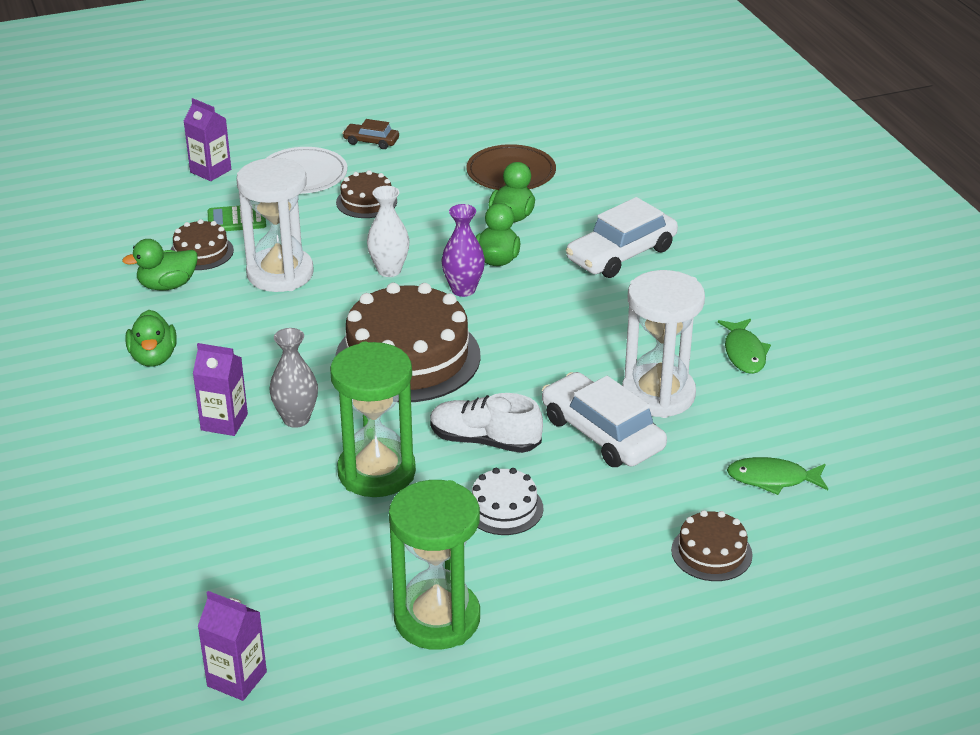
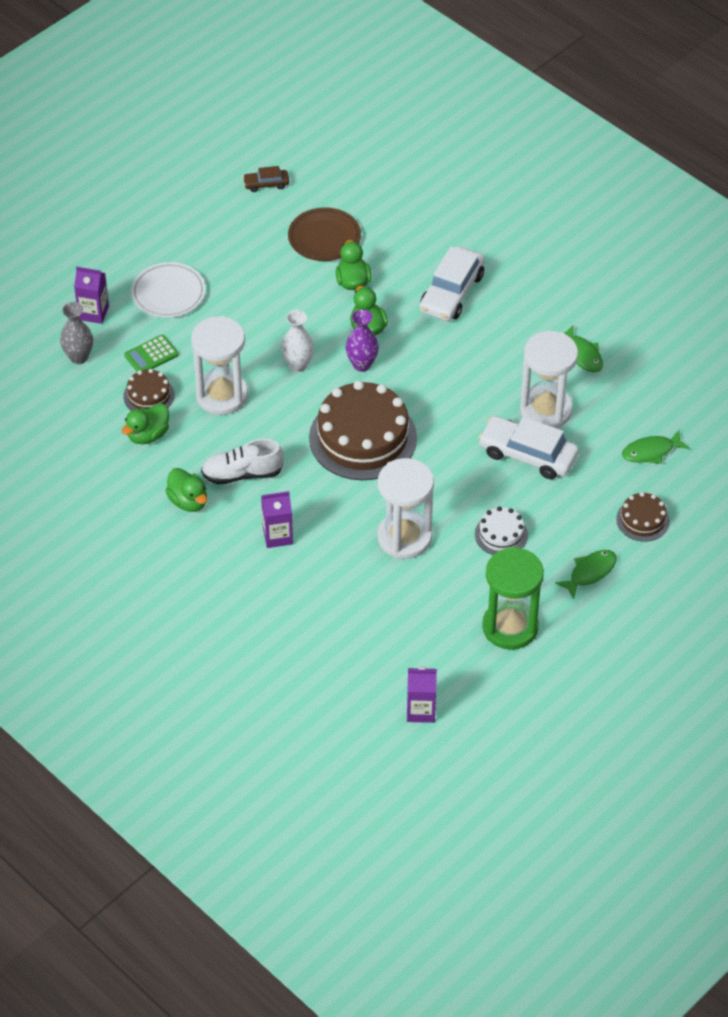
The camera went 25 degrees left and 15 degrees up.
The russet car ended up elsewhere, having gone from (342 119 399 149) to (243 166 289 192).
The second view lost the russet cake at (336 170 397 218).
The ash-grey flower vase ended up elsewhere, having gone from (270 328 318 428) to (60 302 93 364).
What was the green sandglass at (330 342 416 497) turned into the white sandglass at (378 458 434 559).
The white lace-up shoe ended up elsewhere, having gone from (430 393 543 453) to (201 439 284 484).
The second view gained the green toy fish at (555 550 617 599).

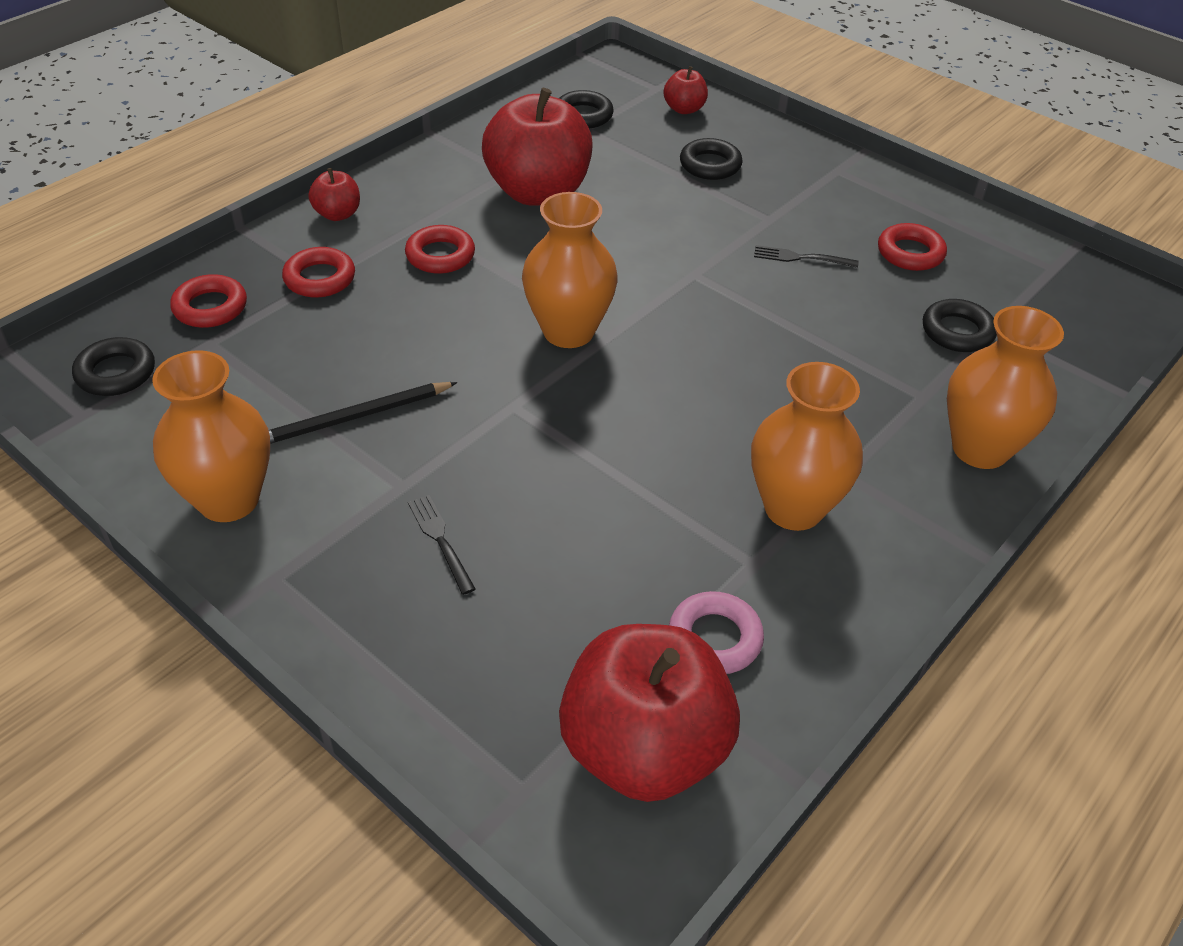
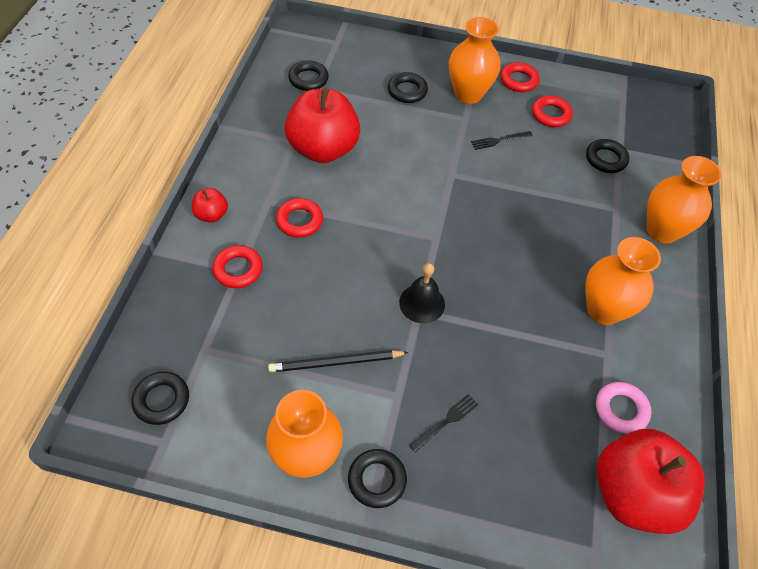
The camera went 30 degrees left and 10 degrees up.
The second view lost the crimson toy apple at (664 66 708 114).
The orange-coloured flower vase ended up elsewhere, having gone from (522 192 618 348) to (449 17 500 104).
The crimson ring ended up elsewhere, having gone from (170 274 247 328) to (500 62 540 92).
The ebony lead pencil at (269 382 458 444) ended up facing another way, 45 degrees clockwise from before.
The ebony fork at (408 495 476 595) ended up facing another way, 105 degrees clockwise from before.
The second view gained the ebony bell at (399 263 445 323).
The second view gained the ebony ring at (348 449 407 508).

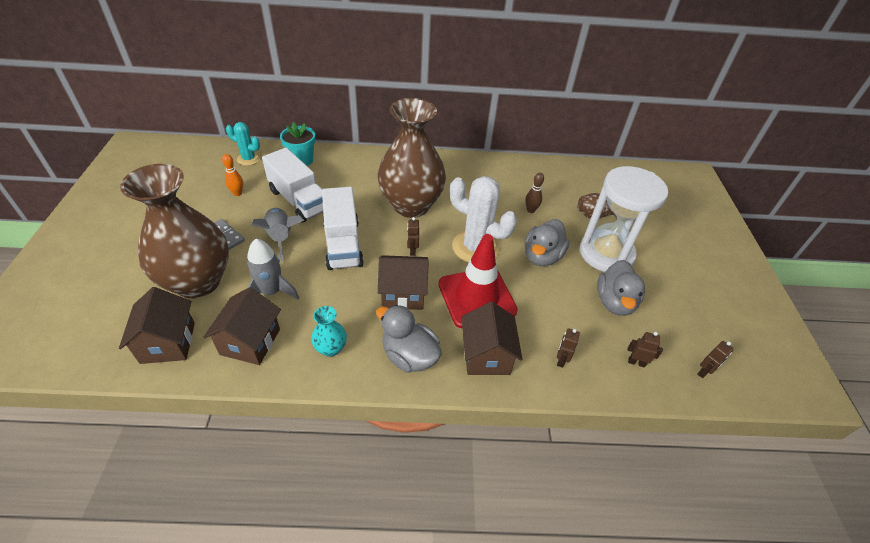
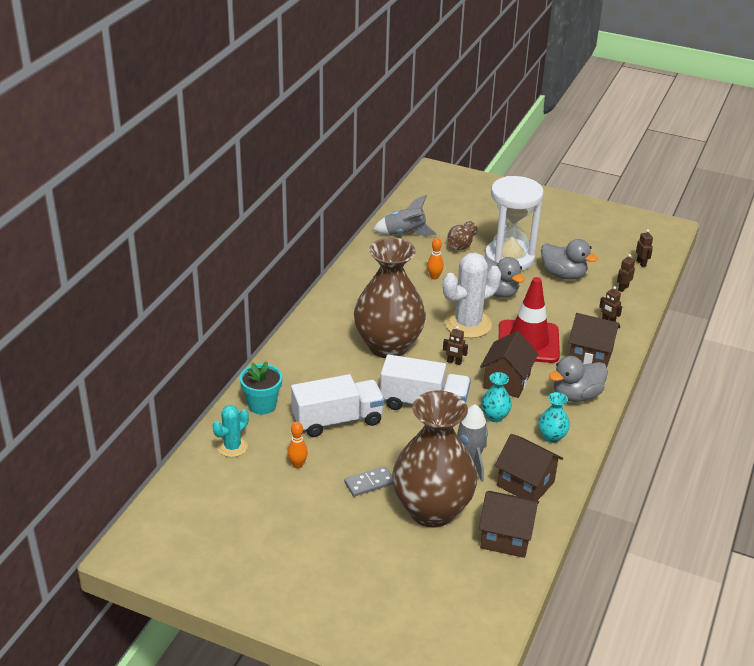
The camera went 65 degrees left and 10 degrees down.
What was the russet skittle at (525 173 544 213) turned into the orange-coloured skittle at (427 238 444 280).
The ash-grey rocket ended up elsewhere, having gone from (252 208 304 261) to (373 195 437 236).
The second view gained the teal flower vase at (481 372 512 422).

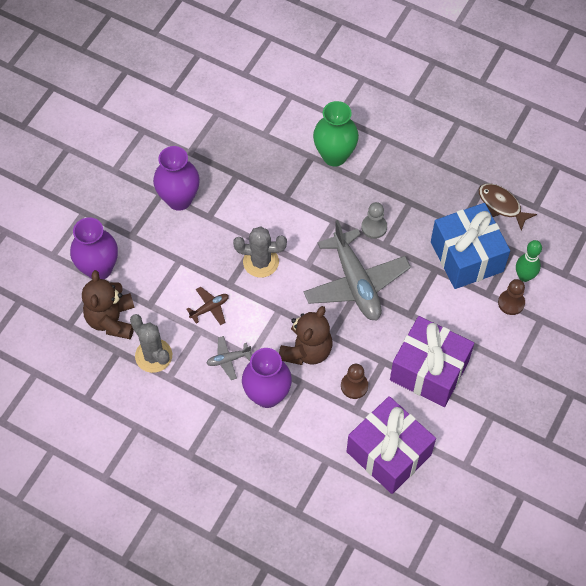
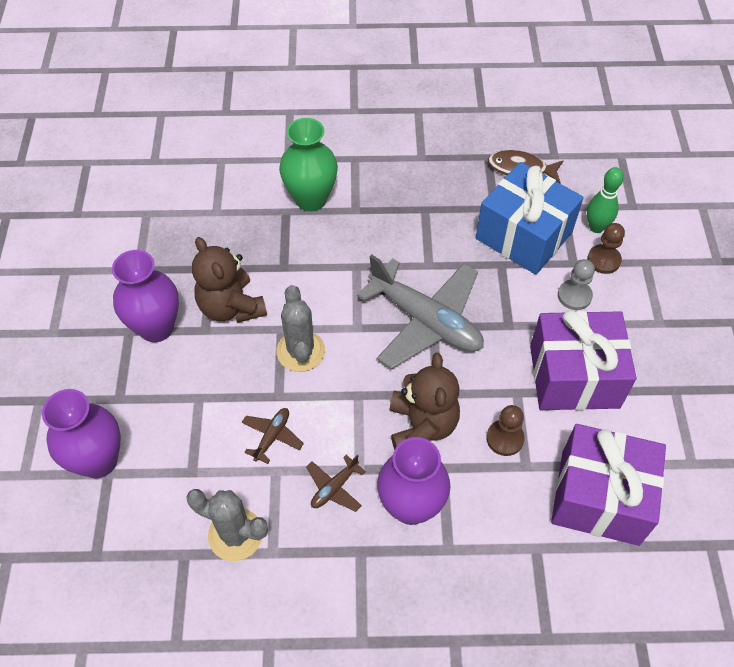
The camera went 30 degrees left and 5 degrees down.
The ash-grey game pawn ended up elsewhere, having gone from (361 202 387 239) to (558 259 595 310).
The ash-grey cactus at (233 226 287 278) ended up facing another way, 75 degrees counterclockwise from before.
The russet teddy ended up elsewhere, having gone from (82 270 135 339) to (192 237 267 323).
What was the ash-grey toy plane at (206 336 252 380) turned into the russet toy plane at (306 455 366 512).

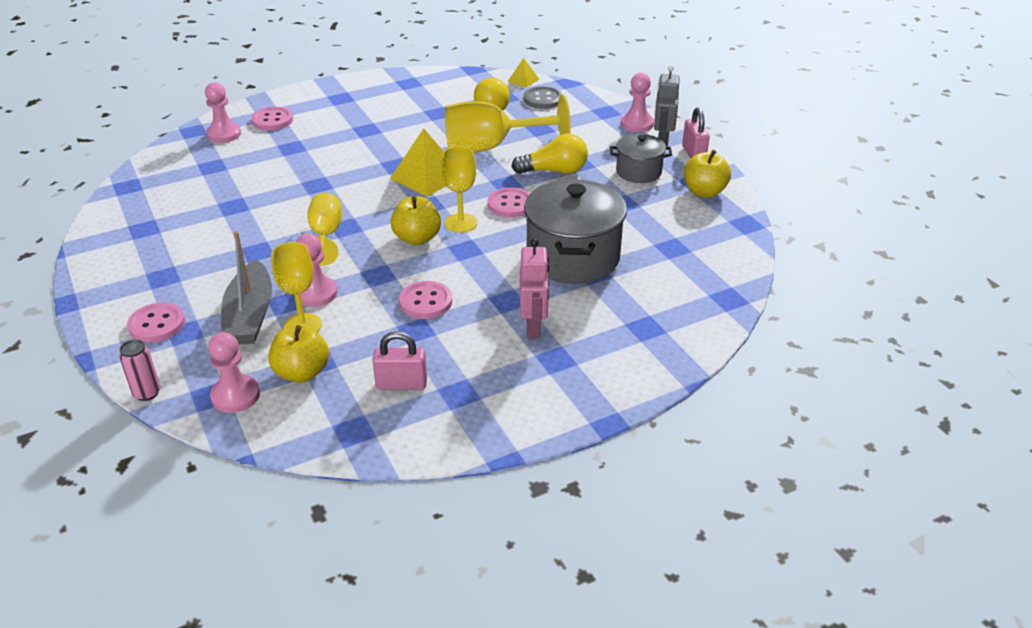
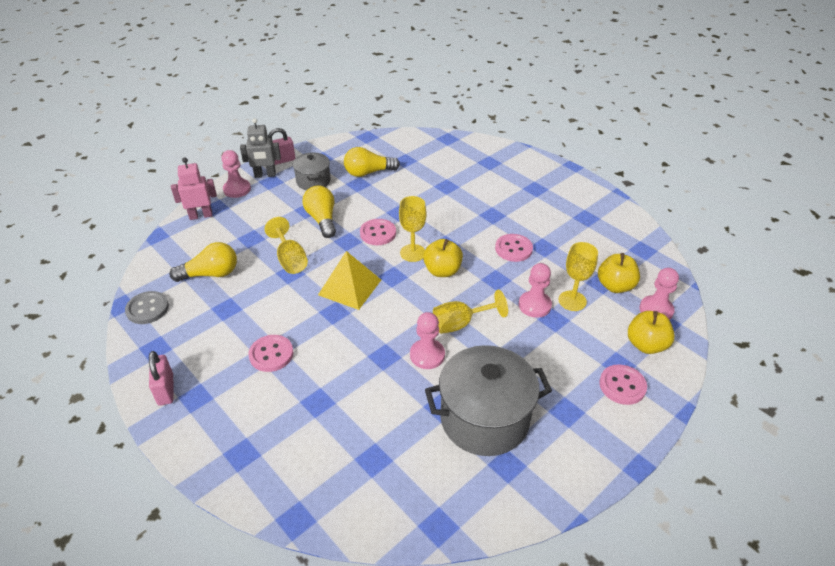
The camera went 105 degrees left and 5 degrees up.
The second view lost the yellow pyramid at (507 58 539 88).
The rose-pink game pawn ended up elsewhere, having gone from (205 82 241 143) to (410 312 445 369).
The ash-grey button ended up elsewhere, having gone from (524 86 562 109) to (125 291 169 324).
The size of the yellow goblet at (445 94 571 153) changed by a factor of 0.60.
The rose-pink button ended up elsewhere, having gone from (251 107 293 131) to (248 335 293 372).
The yellow toy apple ended up elsewhere, having gone from (684 150 731 198) to (628 311 675 354).
The ash-grey cooking pot ended up elsewhere, having gone from (524 179 627 284) to (425 345 552 456).
The second view lost the ash-grey toy boat at (221 231 272 344).
The rose-pink toy robot ended up elsewhere, having gone from (520 238 549 338) to (171 158 217 220).
The rose-pink padlock ended up elsewhere, having gone from (372 331 427 390) to (149 351 173 406).
The second view lost the rose-pink tin at (119 340 161 401).
The second view gained the yellow bulb at (344 147 400 177).

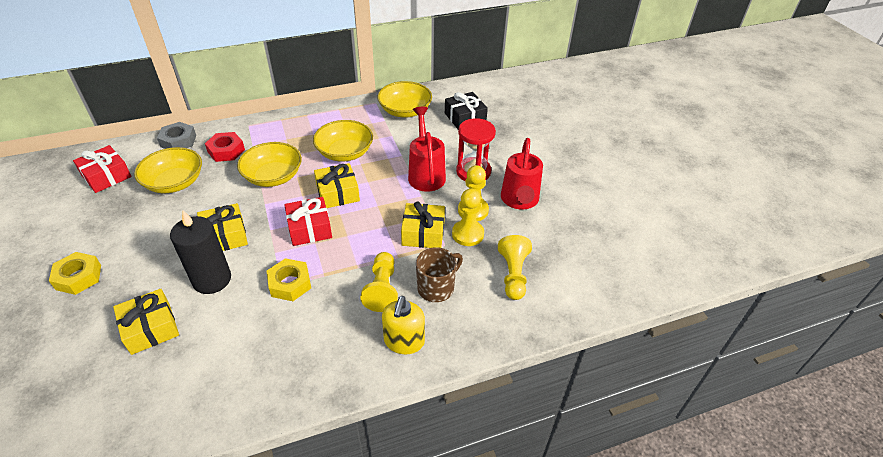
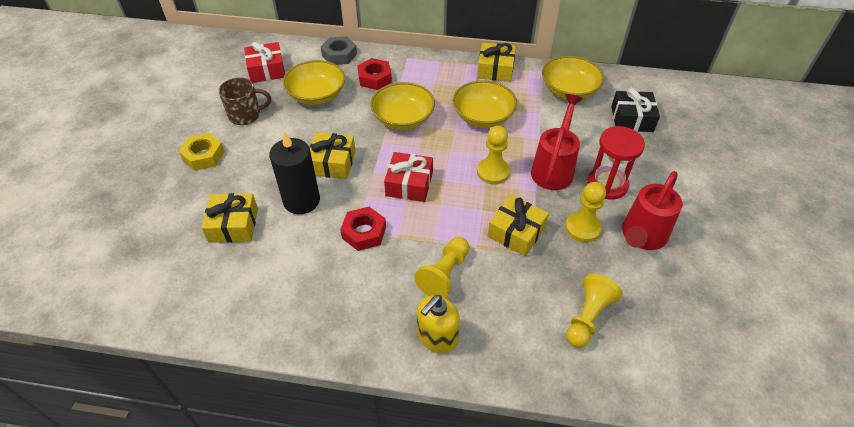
The camera went 30 degrees right and 5 degrees up.
The yellow present ended up elsewhere, having gone from (314 163 360 208) to (477 42 516 82).
The yellow game pawn ended up elsewhere, having gone from (452 189 484 246) to (477 126 510 184).
The russet mug ended up elsewhere, having gone from (416 247 463 302) to (218 77 271 125).
What was the yellow nut at (267 258 311 301) turned into the crimson nut at (340 207 386 251).

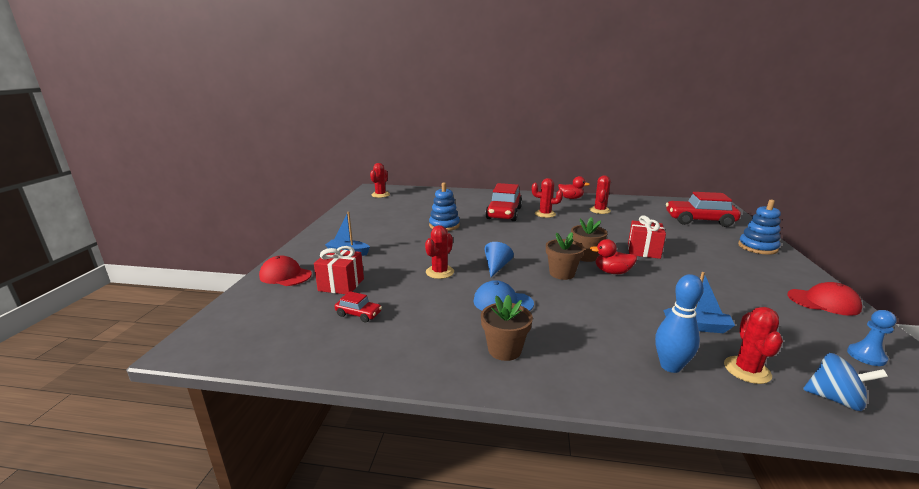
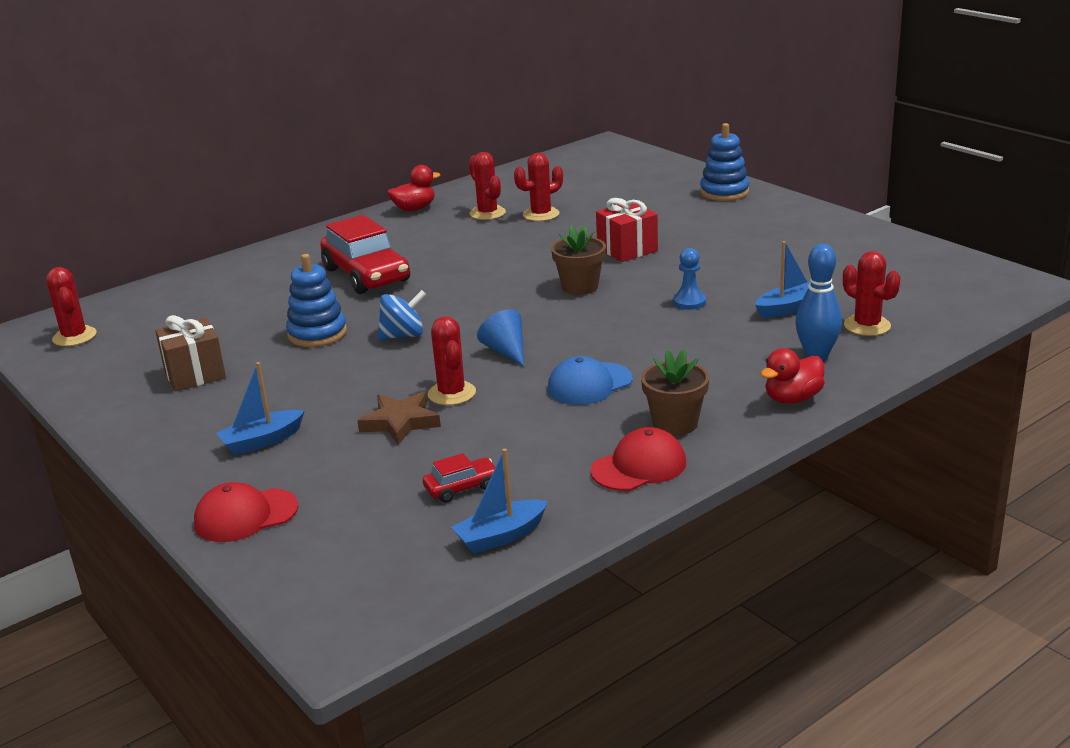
The camera went 45 degrees left and 5 degrees up.
The crimson cactus ended up elsewhere, having gone from (532 178 563 218) to (514 153 563 221).
The second view lost the crimson car at (666 192 741 227).
The second view lost the russet potted plant at (546 232 585 280).
The crimson rubber duck ended up elsewhere, having gone from (590 239 637 274) to (761 348 825 404).
The second view lost the crimson present at (314 246 364 294).
The crimson baseball cap ended up elsewhere, having gone from (787 282 862 316) to (590 427 686 491).
The blue game pawn ended up elsewhere, having gone from (847 310 897 366) to (673 248 706 310).
The blue toy top ended up elsewhere, having gone from (803 353 888 411) to (377 290 426 340).
The second view gained the russet present at (155 315 226 391).
The second view gained the russet five-pointed star at (357 392 441 445).
The second view gained the blue toy boat at (451 449 548 554).

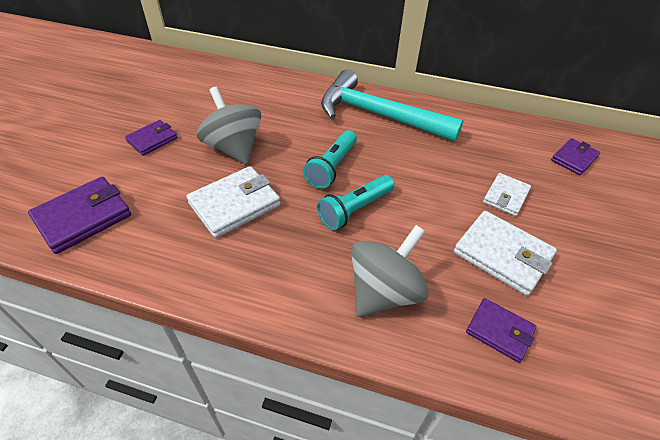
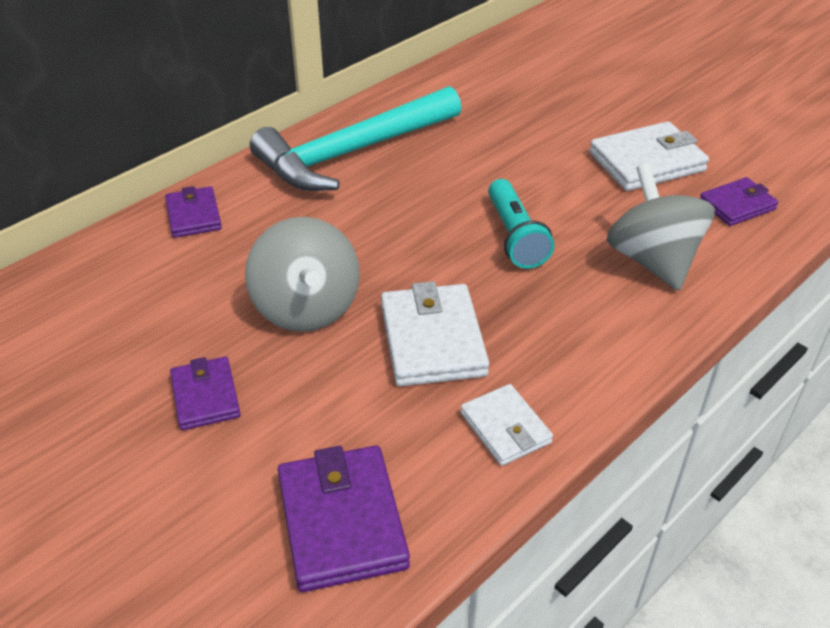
The camera went 60 degrees left and 5 degrees down.
The ash-grey toy top at (197 87 261 165) ended up facing another way, 105 degrees counterclockwise from before.
The second view lost the teal torch at (303 130 357 189).
The purple wallet ended up elsewhere, having gone from (551 138 600 175) to (165 186 222 238).
The white wallet ended up elsewhere, having gone from (483 173 531 216) to (461 384 553 466).

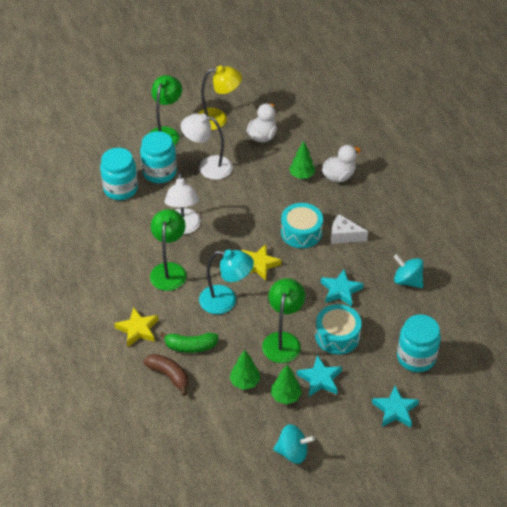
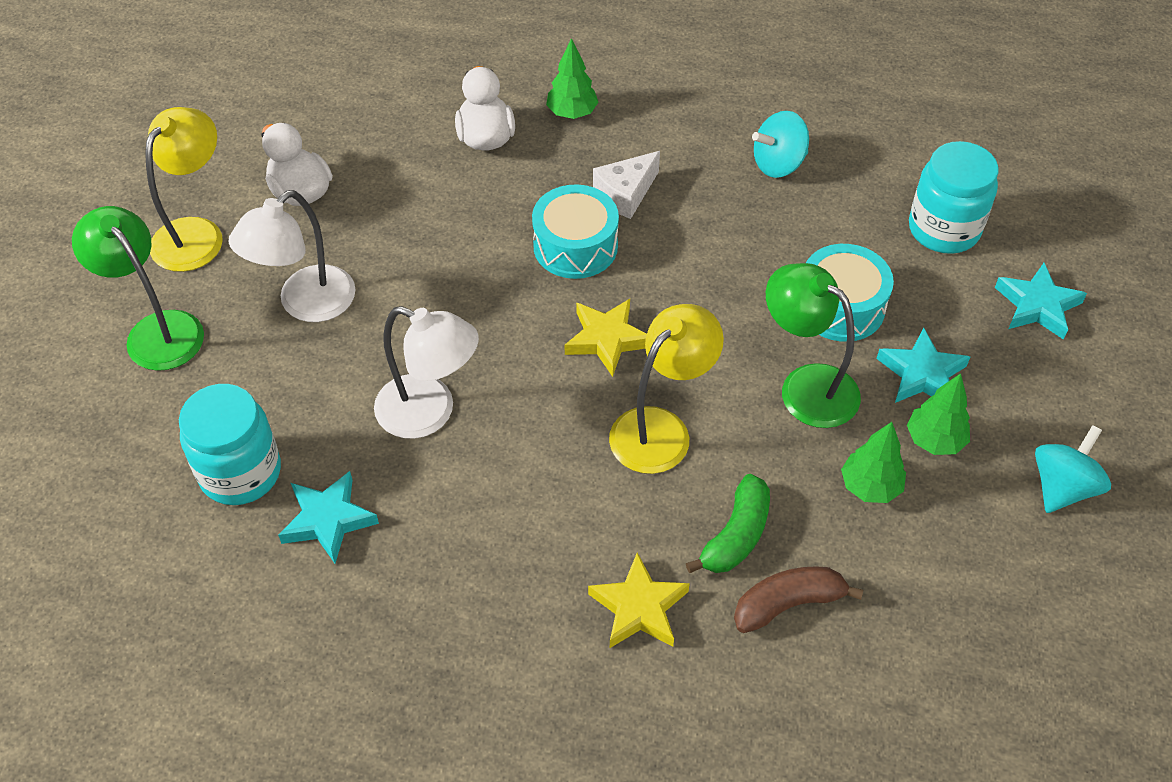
The camera went 60 degrees left and 5 degrees up.
The second view lost the teal jar at (140 131 177 183).
The green tree ended up elsewhere, having gone from (289 141 315 179) to (546 38 599 119).
The second view lost the green lamp at (150 209 186 291).
What was the teal lamp at (199 249 254 314) turned into the yellow lamp at (609 304 724 474).
The teal five-pointed star ended up elsewhere, having gone from (321 269 364 307) to (278 471 379 563).

